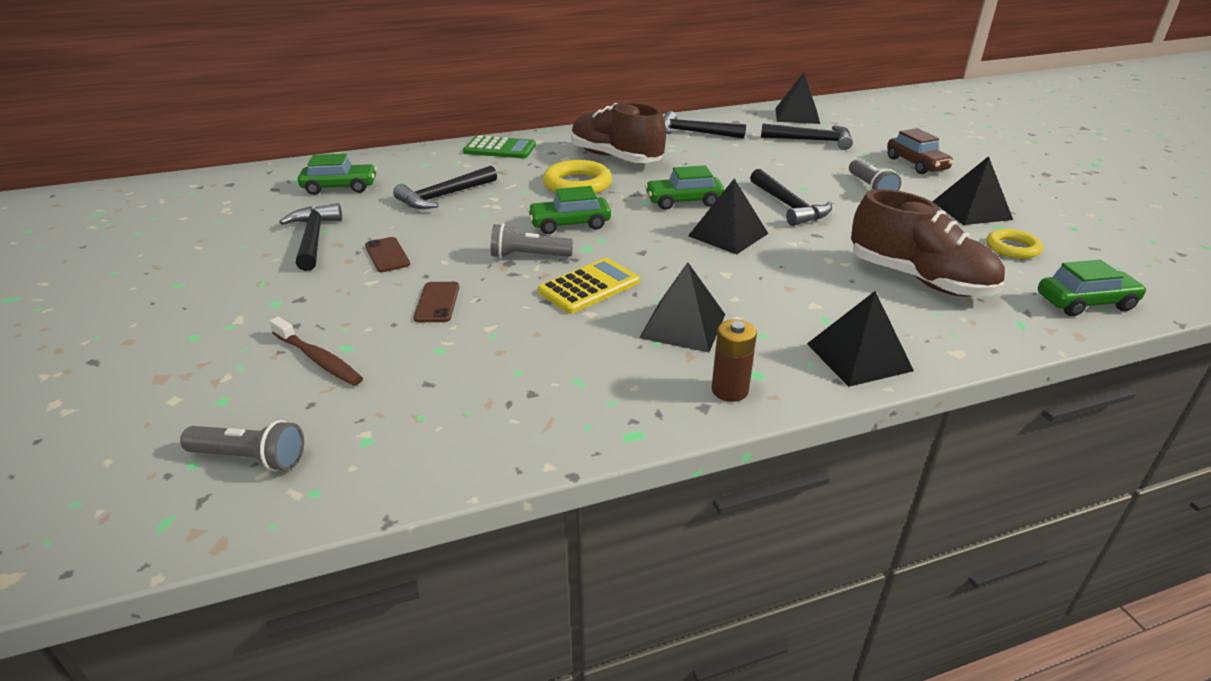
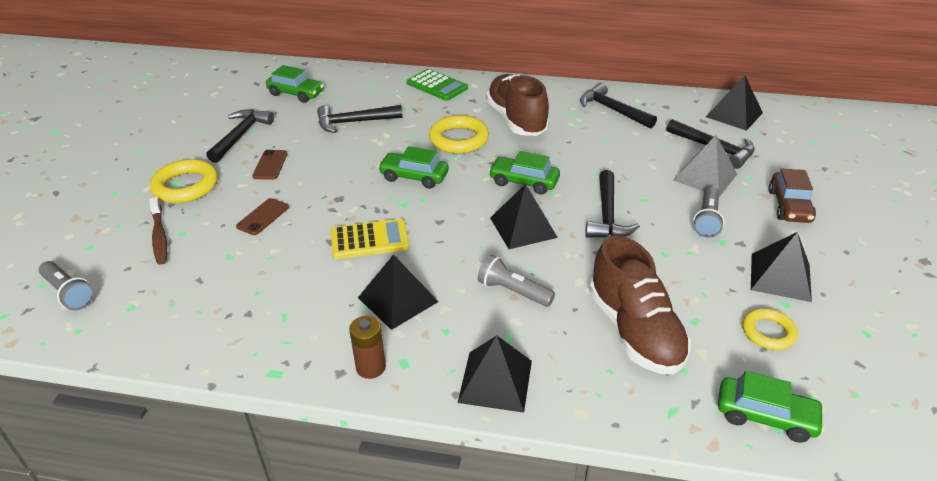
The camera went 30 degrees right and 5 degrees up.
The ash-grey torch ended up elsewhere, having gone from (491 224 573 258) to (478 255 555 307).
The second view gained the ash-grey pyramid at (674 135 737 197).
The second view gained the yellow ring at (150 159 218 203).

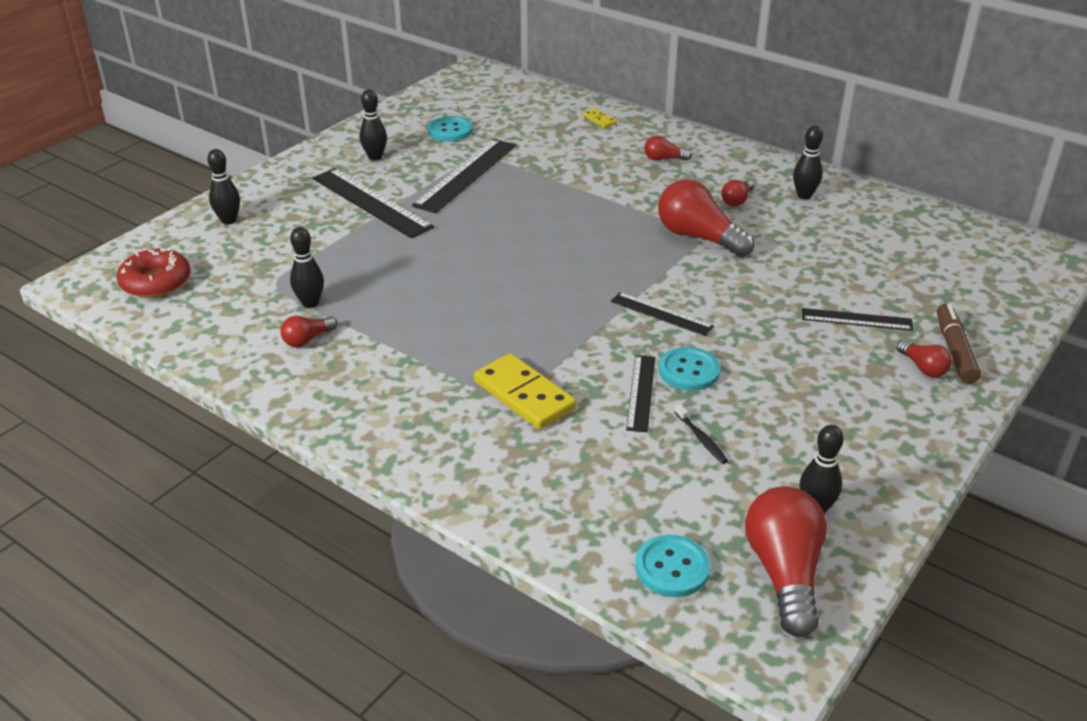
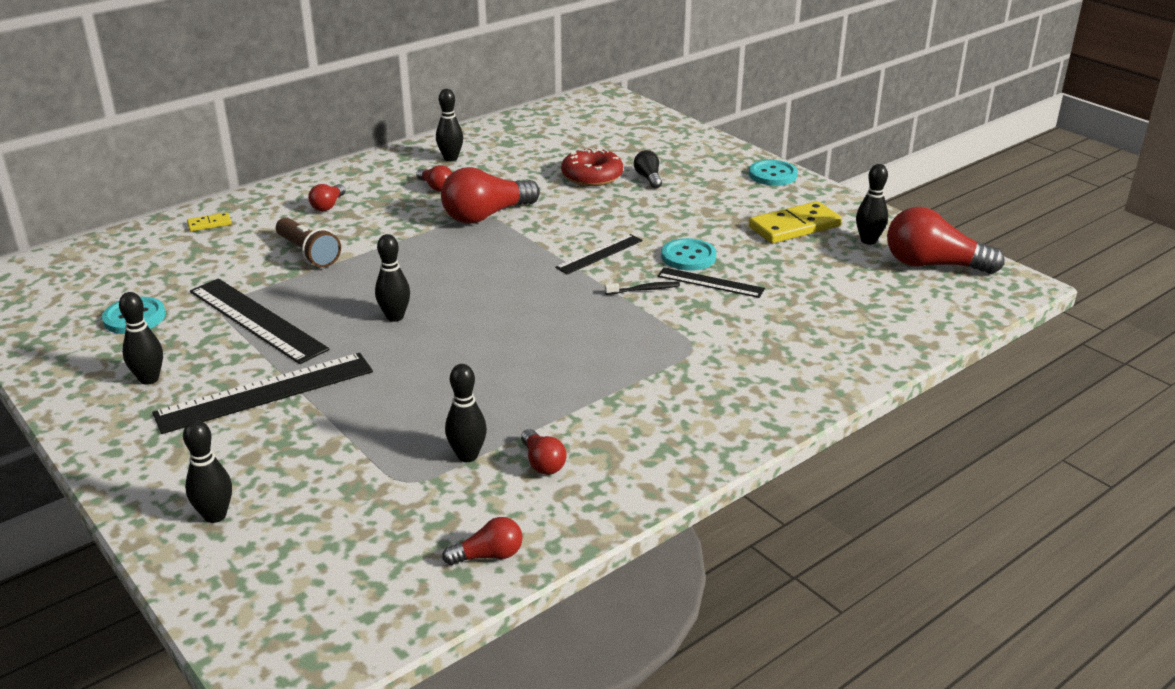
The camera went 75 degrees left and 5 degrees down.
The crimson glazed donut ended up elsewhere, having gone from (117 247 190 298) to (561 148 623 186).
The second view lost the russet felt pen at (937 303 981 384).
Where the ebony measuring stick stood at (802 308 913 331), the ebony bulb came to stand at (634 150 662 189).
The crimson bulb ended up elsewhere, having gone from (897 340 952 377) to (442 517 522 565).
The yellow domino ended up elsewhere, having gone from (474 353 576 429) to (749 201 842 243).
The ebony toothbrush ended up elsewhere, having gone from (674 404 728 464) to (605 282 680 295).
The teal button ended up elsewhere, having gone from (635 535 710 597) to (749 160 798 186).
The second view gained the russet torch at (276 217 341 267).
The second view gained the ebony skittle at (375 234 410 322).

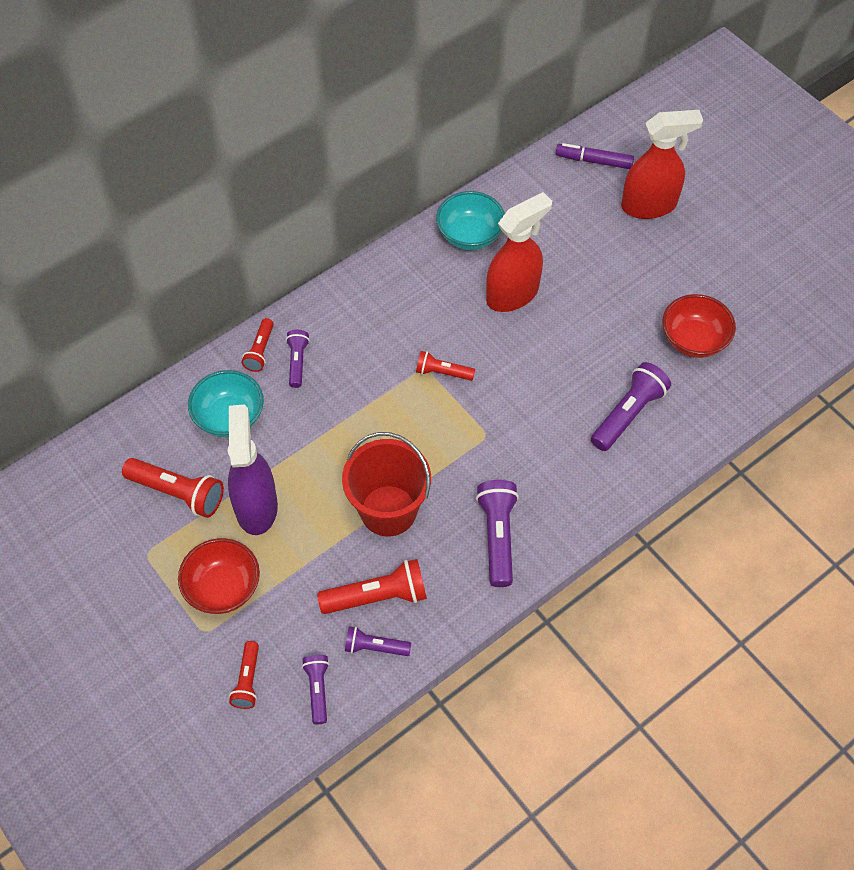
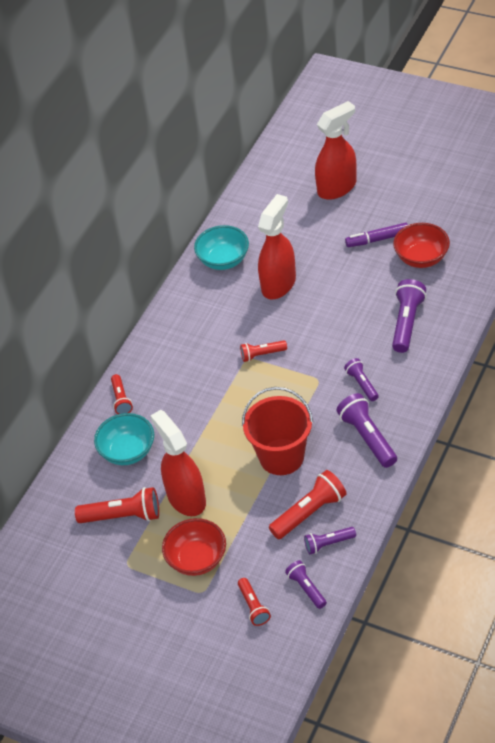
The camera went 20 degrees left and 10 degrees down.
The purple felt pen ended up elsewhere, having gone from (556 143 634 169) to (345 222 408 247).
The purple torch ended up elsewhere, having gone from (286 330 310 388) to (344 358 379 401).
What was the purple spray cleaner at (228 404 278 535) turned into the crimson spray cleaner at (150 410 206 516).

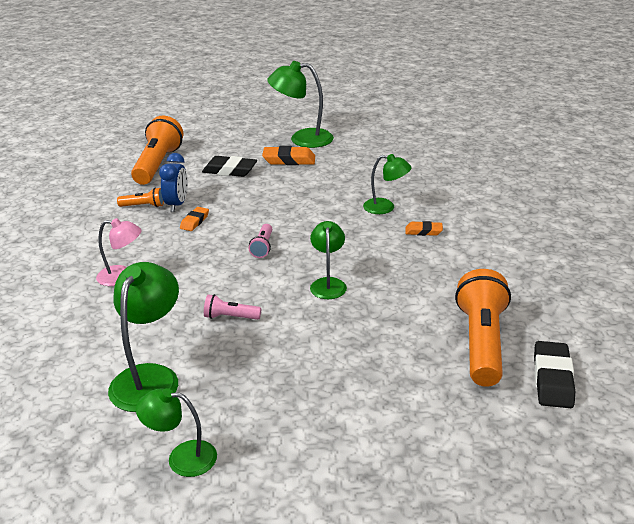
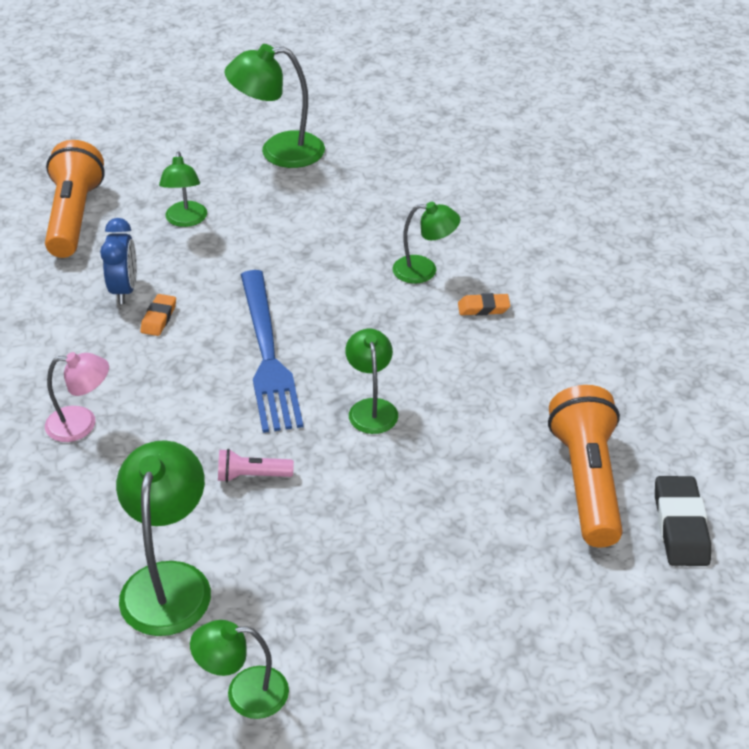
The camera went 10 degrees left and 10 degrees up.
The second view lost the orange-coloured eraser at (262 146 315 165).
Where the ebony eraser stood at (202 156 257 177), the green lamp came to stand at (159 151 207 227).
The second view lost the orange-coloured torch at (117 188 164 207).
Where the rose-pink torch stood at (249 224 272 258), the blue fork came to stand at (241 270 303 433).

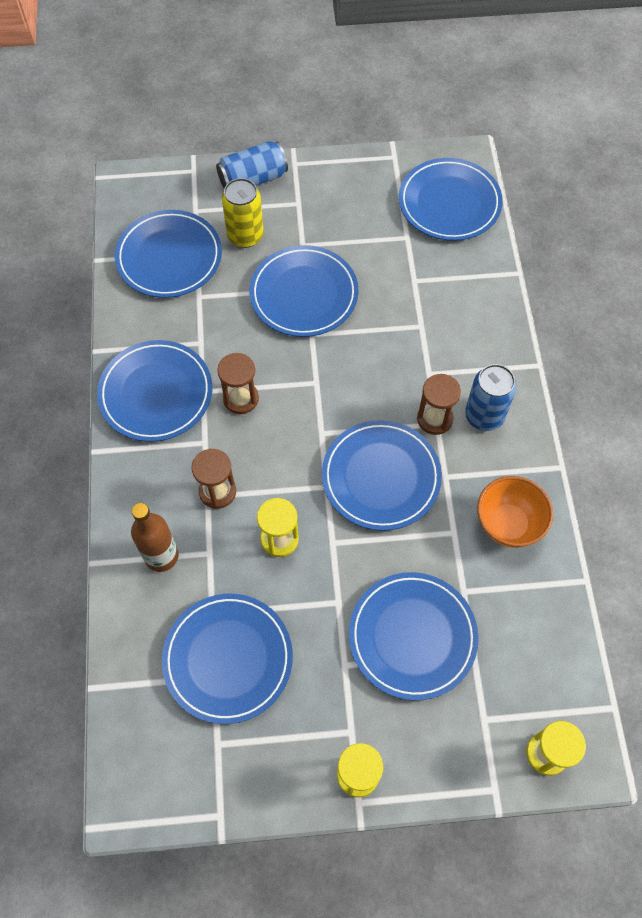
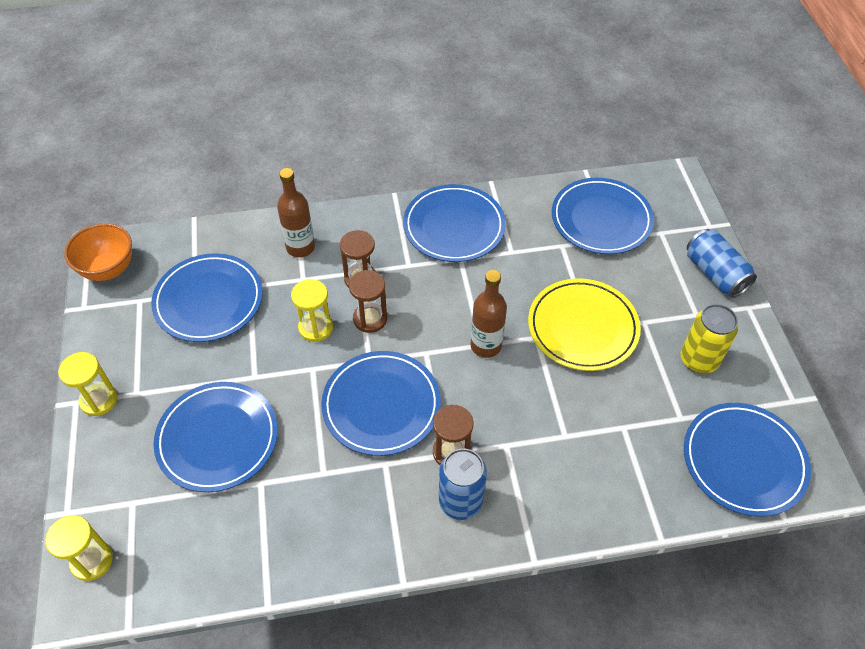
The camera went 85 degrees right and 10 degrees down.
The yellow tin ended up elsewhere, having gone from (222 178 264 248) to (681 304 738 374).
What was the blue plate at (249 245 359 337) turned into the yellow plate at (528 278 641 371).
The russet sandglass ended up elsewhere, having gone from (217 353 259 414) to (349 270 387 333).
The orange-coloured serving bowl ended up elsewhere, having gone from (477 476 553 548) to (64 223 132 281).
The second view gained the russet bottle at (470 270 507 358).

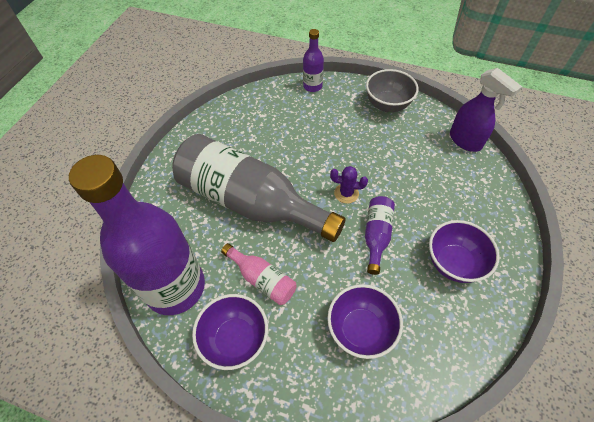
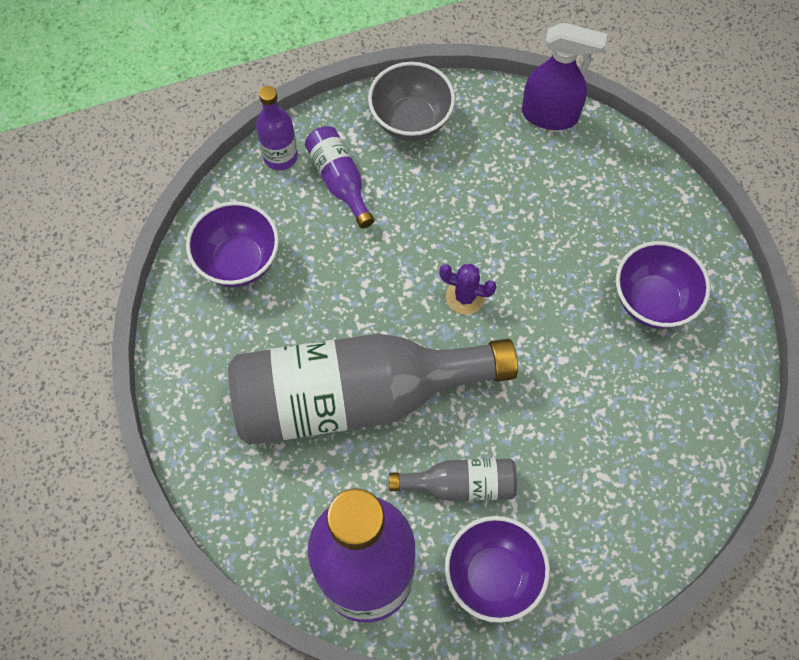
The camera went 40 degrees left and 10 degrees up.
The purple cactus at (330 166 368 204) ended up facing another way, 45 degrees clockwise from before.
The purple bottle ended up elsewhere, having gone from (365 196 395 275) to (305 126 374 228).
What was the rose-pink bottle at (221 243 297 305) turned into the ash-grey bottle at (389 459 517 501).
The purple serving bowl ended up elsewhere, having gone from (327 284 403 359) to (186 201 279 287).

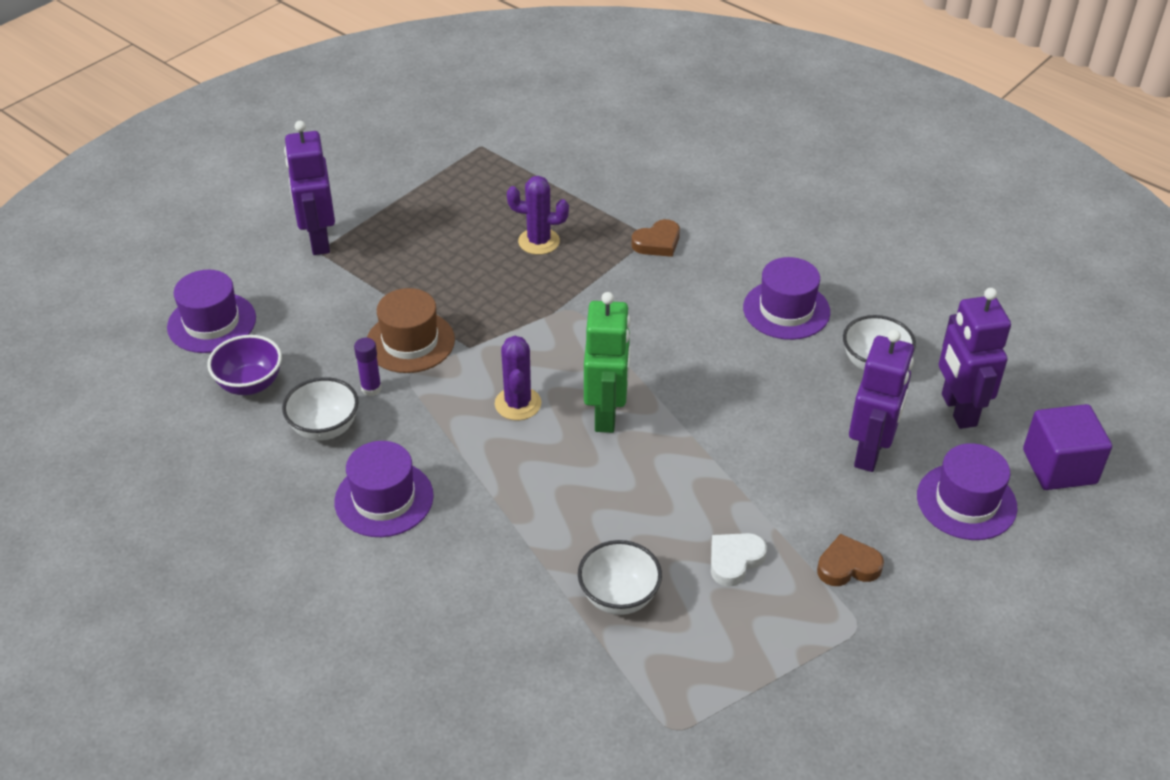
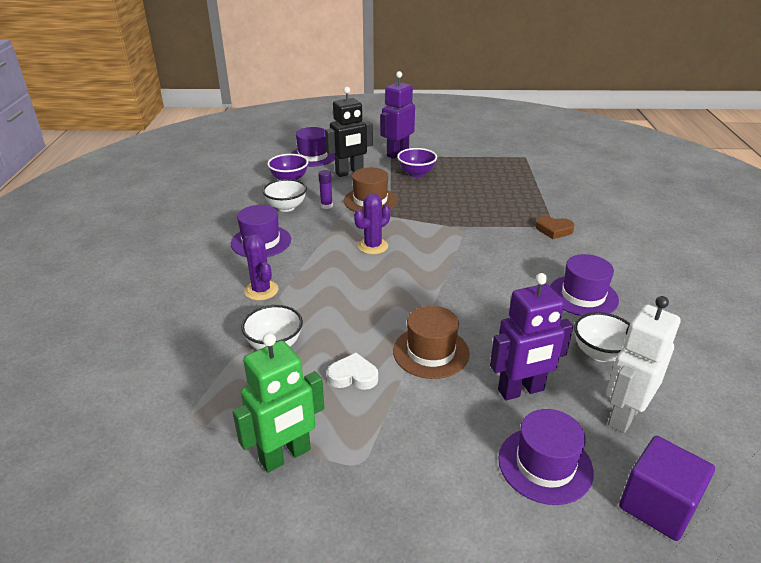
The camera went 50 degrees right and 10 degrees down.
The purple cactus ended up elsewhere, having gone from (507 176 569 255) to (243 234 278 301).
What was the purple toy robot at (939 288 1011 429) turned into the white toy robot at (606 296 681 433).
The green toy robot ended up elsewhere, having gone from (584 292 631 433) to (233 333 324 473).
The second view lost the russet heart shape at (817 534 884 586).
The second view gained the ebony toy robot at (325 87 373 177).
The second view gained the purple serving bowl at (397 148 437 177).
The second view gained the russet top hat at (393 306 470 379).

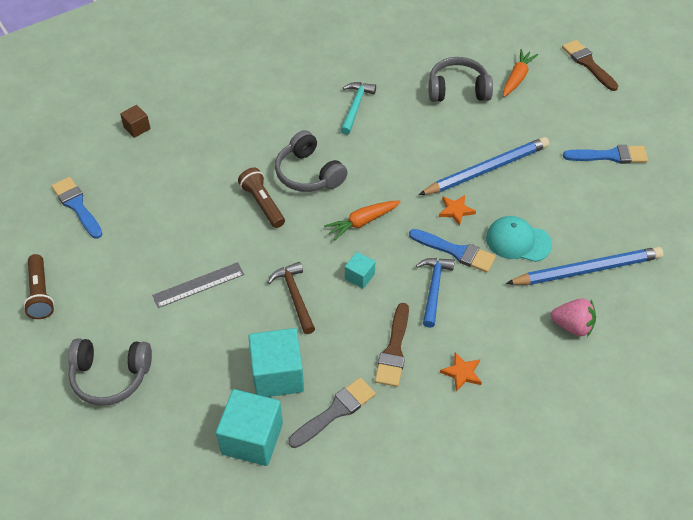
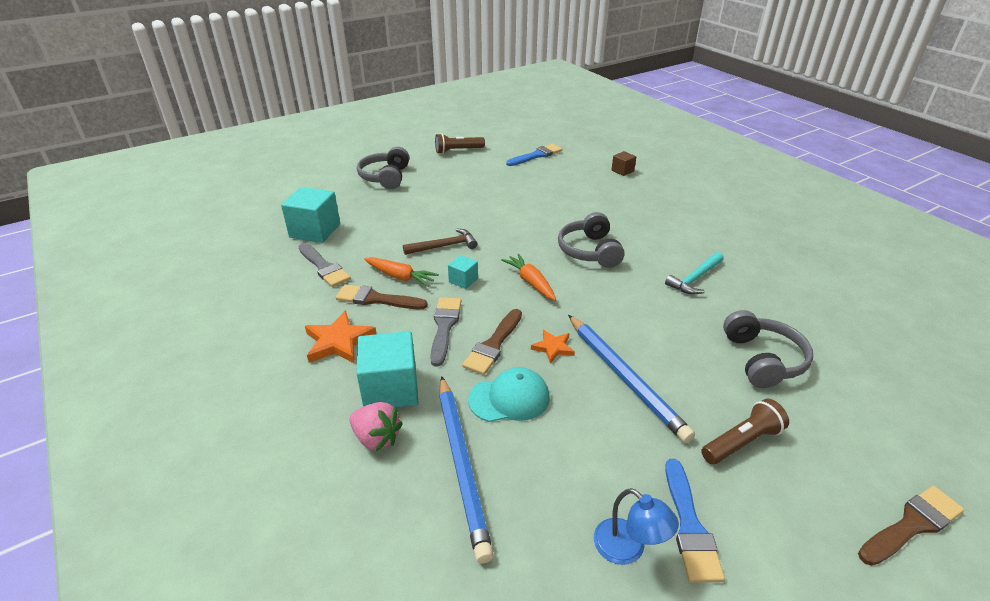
The camera went 90 degrees right and 15 degrees down.
The orange-coloured carrot ended up elsewhere, having gone from (503 49 538 97) to (364 257 439 287).
The teal claw hammer at (340 82 376 135) ended up facing another way, 120 degrees clockwise from before.
The ash-grey headphones at (275 130 348 192) ended up facing another way, 60 degrees counterclockwise from before.
The russet torch ended up elsewhere, having gone from (238 168 285 228) to (701 399 789 464).
The teal baseball cap at (486 216 552 262) ended up facing another way, 60 degrees clockwise from before.
What was the blue paintbrush at (409 229 496 273) turned into the russet paintbrush at (462 309 522 375).
Where the blue claw hammer stood at (416 258 455 328), the ash-grey paintbrush came to stand at (430 297 461 366).
The second view lost the ash-grey measuring stick at (152 262 244 308).
The rose-pink berry at (550 298 596 337) ended up facing another way, 75 degrees counterclockwise from before.
The teal solid cube ended up elsewhere, having gone from (248 328 304 397) to (356 331 418 407).
The size of the orange-coloured five-pointed star at (440 352 482 392) changed by a factor of 1.66.
The second view gained the blue lamp at (594 488 679 565).

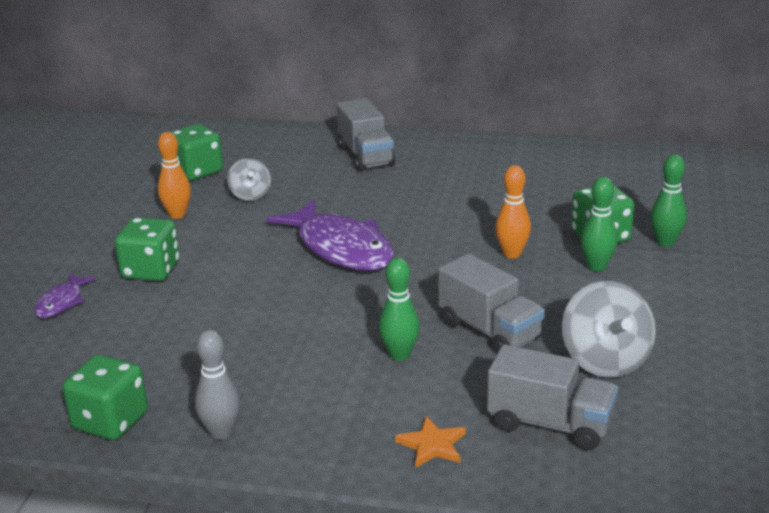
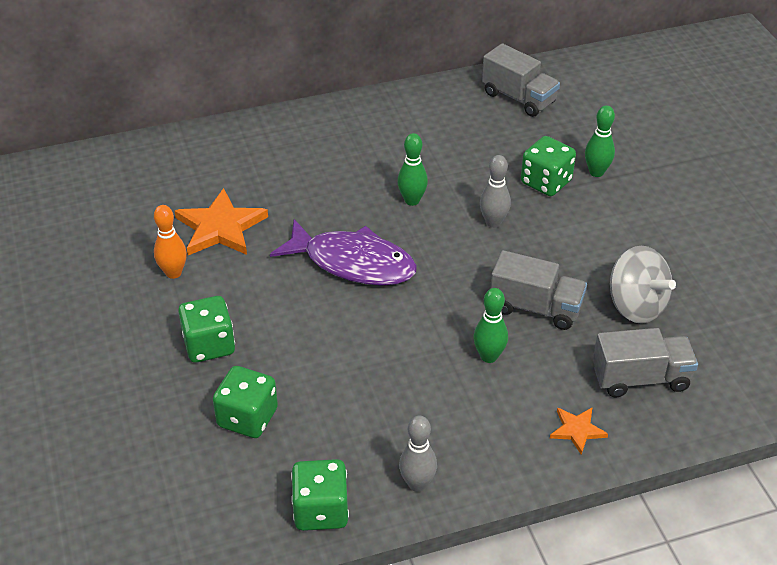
The camera went 30 degrees left and 15 degrees up.
The ash-grey toy truck ended up elsewhere, having gone from (337 98 396 172) to (482 43 560 117).
The green dice ended up elsewhere, having gone from (171 124 223 180) to (213 366 278 438).
Where the ash-grey toy top stood at (227 158 271 201), the orange-coloured five-pointed star came to stand at (174 188 268 255).
What was the orange-coloured skittle at (495 165 531 258) turned into the ash-grey skittle at (480 155 511 228).
The green skittle ended up elsewhere, having gone from (581 177 617 272) to (397 133 428 206).
The second view lost the purple toy fish at (34 274 96 318).

